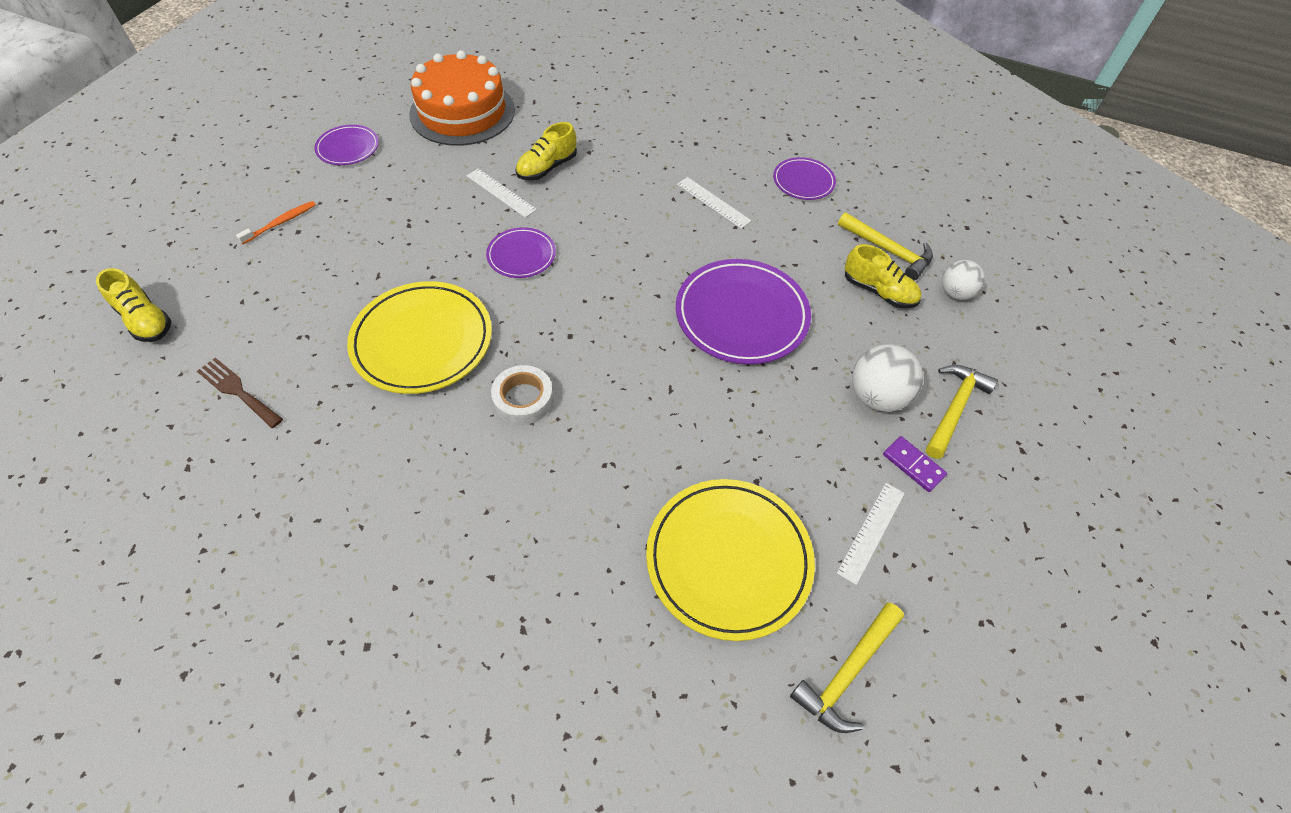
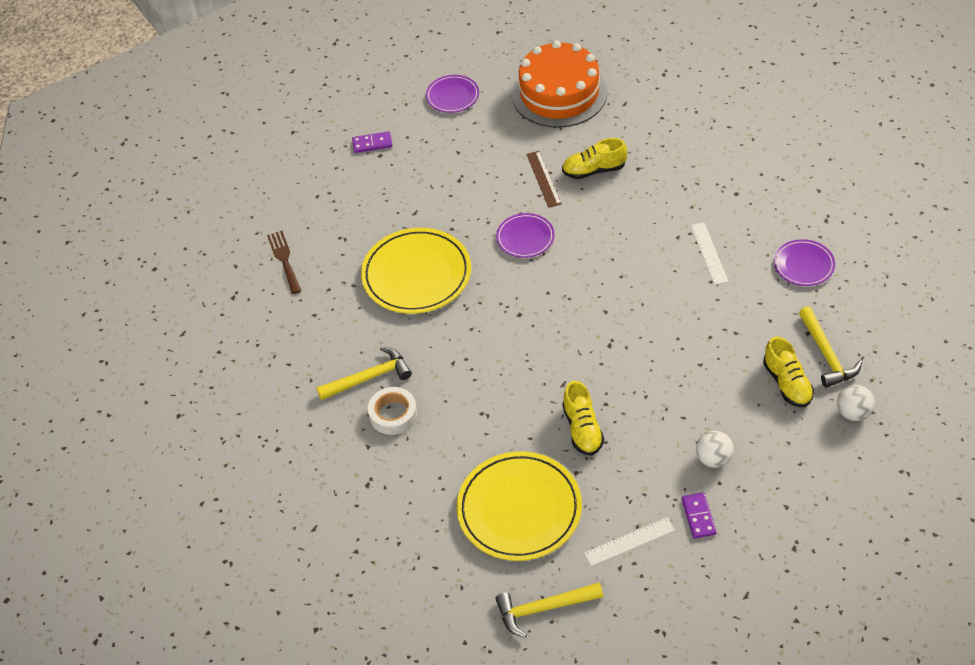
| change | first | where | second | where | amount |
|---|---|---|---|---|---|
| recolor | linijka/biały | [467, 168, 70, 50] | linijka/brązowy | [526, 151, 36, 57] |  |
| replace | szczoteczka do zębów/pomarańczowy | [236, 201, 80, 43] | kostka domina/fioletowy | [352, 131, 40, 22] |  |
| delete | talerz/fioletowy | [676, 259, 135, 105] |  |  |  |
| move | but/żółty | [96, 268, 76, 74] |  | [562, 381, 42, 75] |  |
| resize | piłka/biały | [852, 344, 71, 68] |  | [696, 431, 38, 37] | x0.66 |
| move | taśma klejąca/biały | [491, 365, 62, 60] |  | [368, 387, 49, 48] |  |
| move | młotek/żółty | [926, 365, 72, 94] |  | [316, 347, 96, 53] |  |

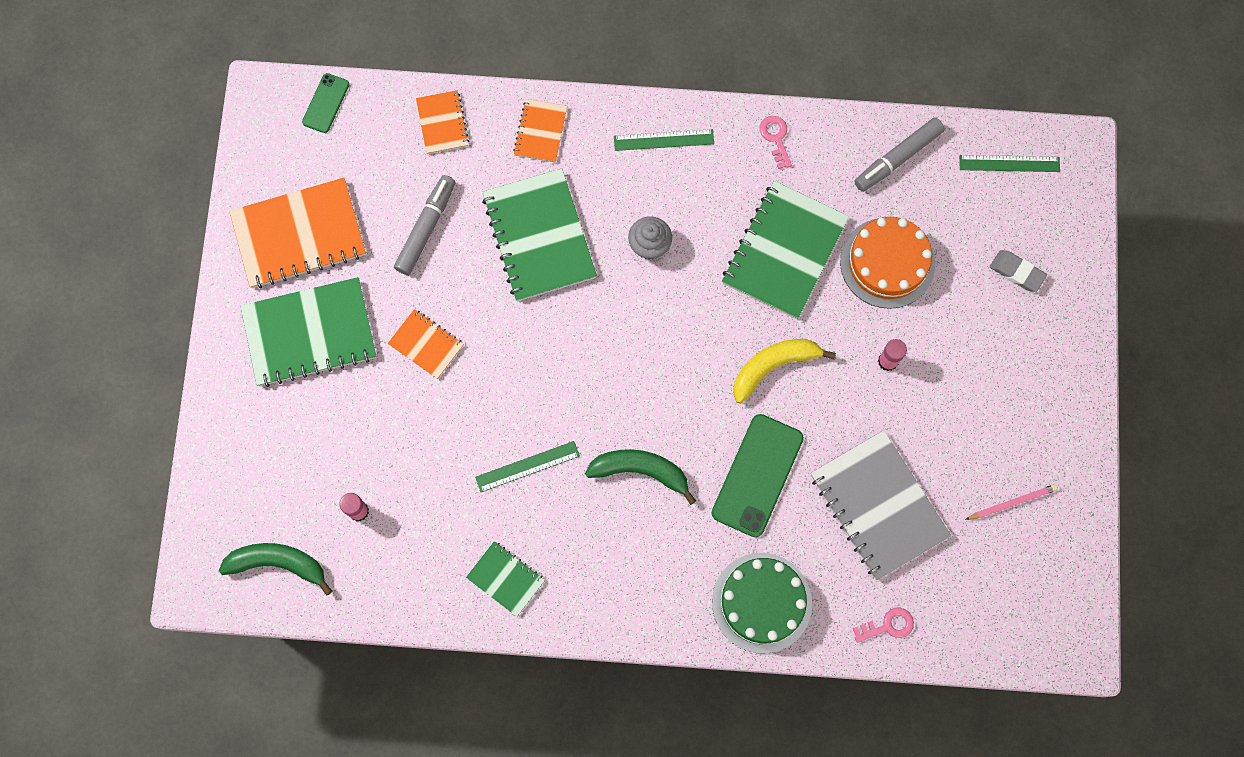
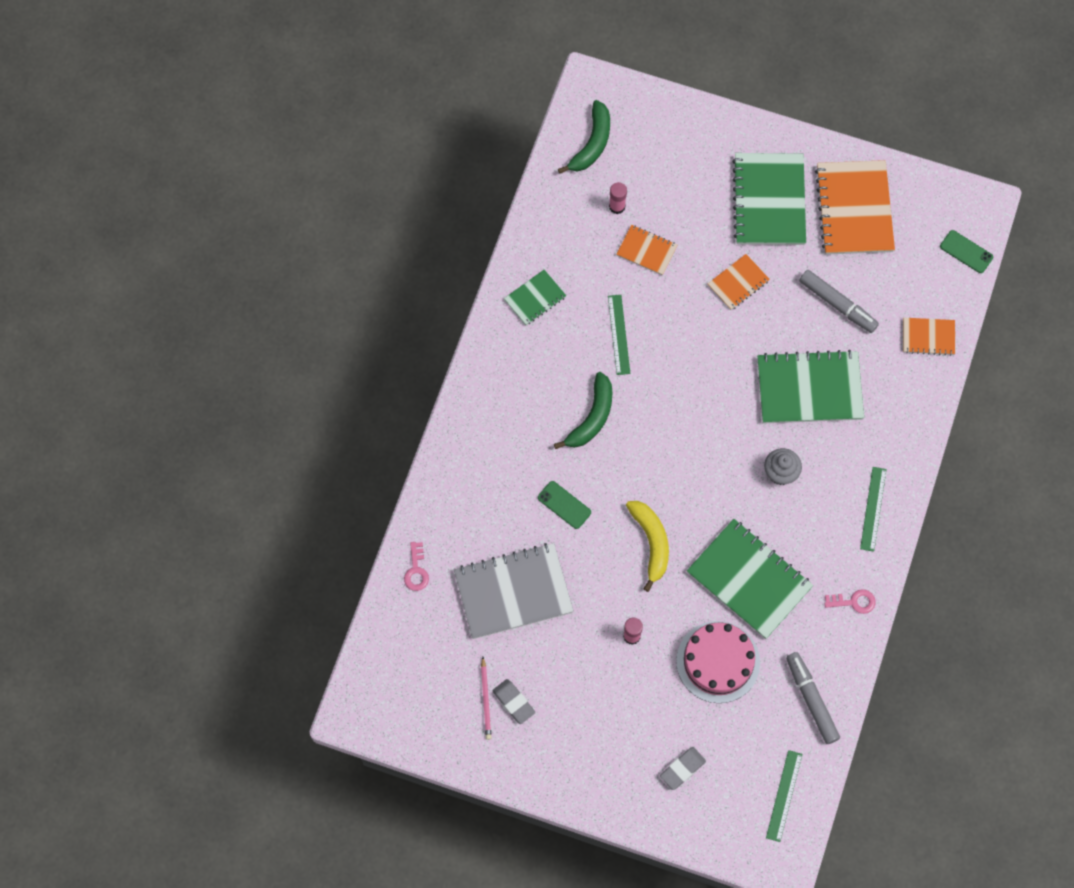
| change | first | where | second | where | amount |
|---|---|---|---|---|---|
| move | zeszyt/pomarańczowy | [513, 99, 54, 64] |  | [616, 225, 61, 50] |  |
| recolor | tort/pomarańczowy | [840, 217, 95, 92] | tort/różowy | [676, 621, 84, 82] |  |
| resize | telefon/zielony | [712, 414, 92, 123] |  | [538, 481, 53, 48] | x0.54 |
| delete | tort/zielony | [712, 553, 100, 100] |  |  |  |
| insert |  |  | gumka do mazania/szary | [493, 679, 42, 45] |  |

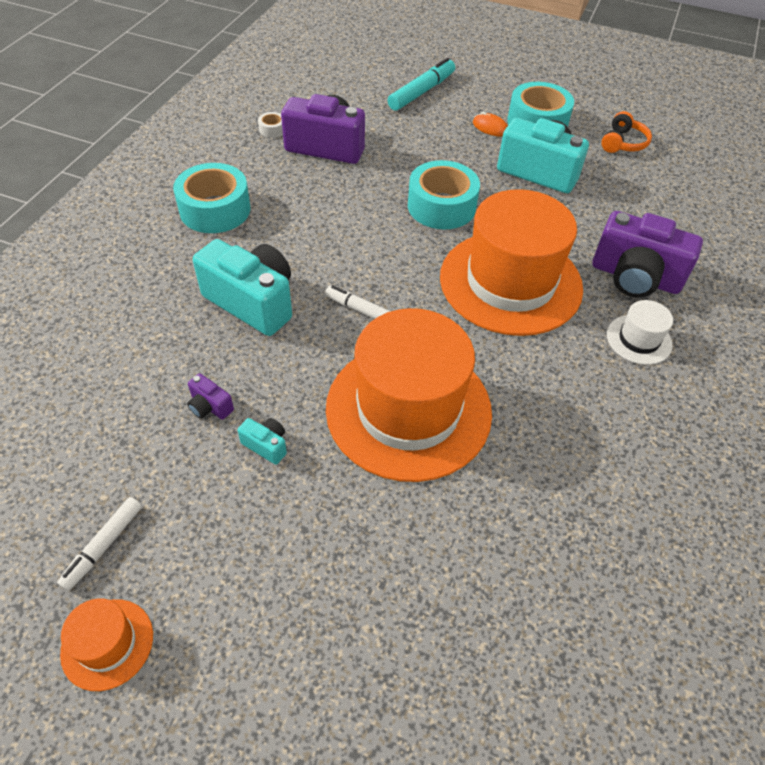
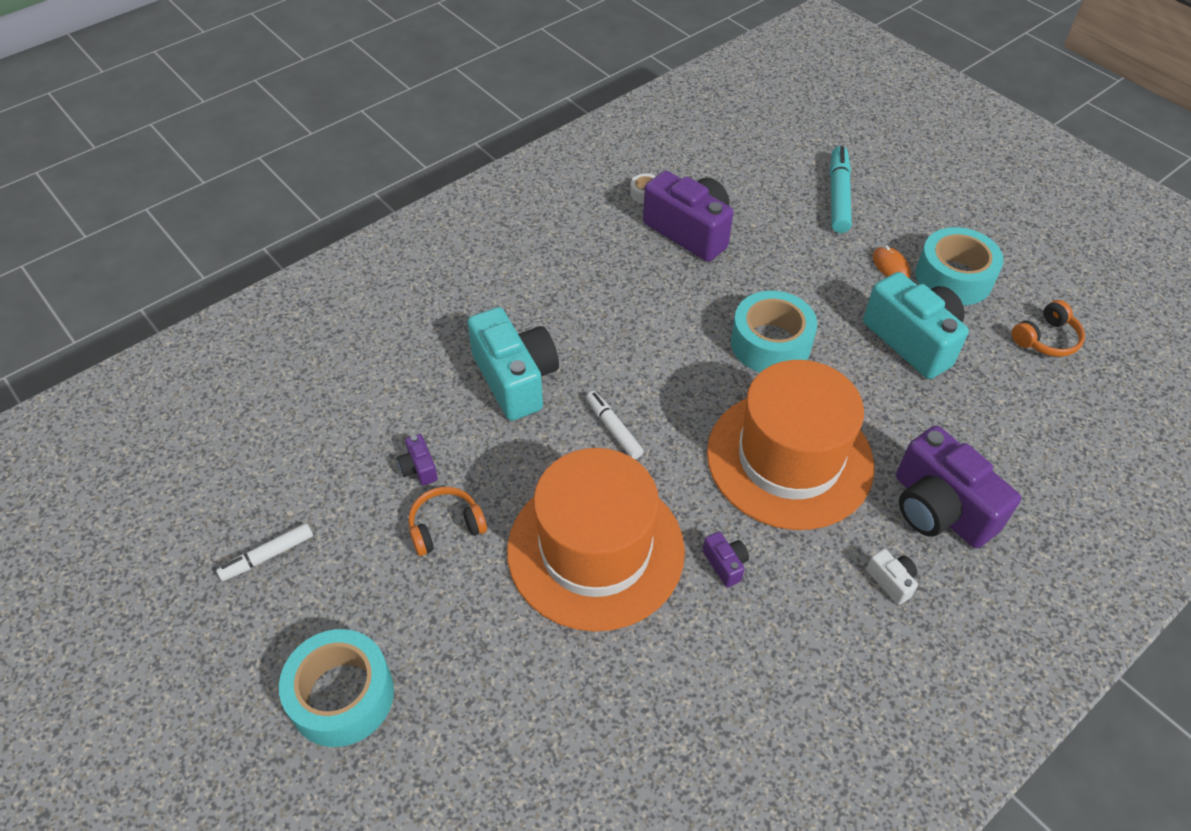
| change | first | where | second | where | amount |
|---|---|---|---|---|---|
| rotate | flamaster/turkusowy | [388, 58, 67, 53] |  | [830, 146, 22, 87] | 60 degrees counterclockwise |
| move | taśma klejąca/turkusowy | [173, 163, 77, 70] |  | [279, 629, 115, 118] |  |
| replace | kapelusz/biały | [607, 300, 66, 65] | aparat fotograficzny/biały | [866, 549, 52, 56] |  |
| replace | aparat fotograficzny/turkusowy | [237, 418, 50, 47] | słuchawki/pomarańczowy | [408, 487, 79, 69] |  |
| delete | kapelusz/pomarańczowy | [60, 598, 93, 93] |  |  |  |
| insert |  |  | aparat fotograficzny/fioletowy | [703, 532, 46, 56] |  |

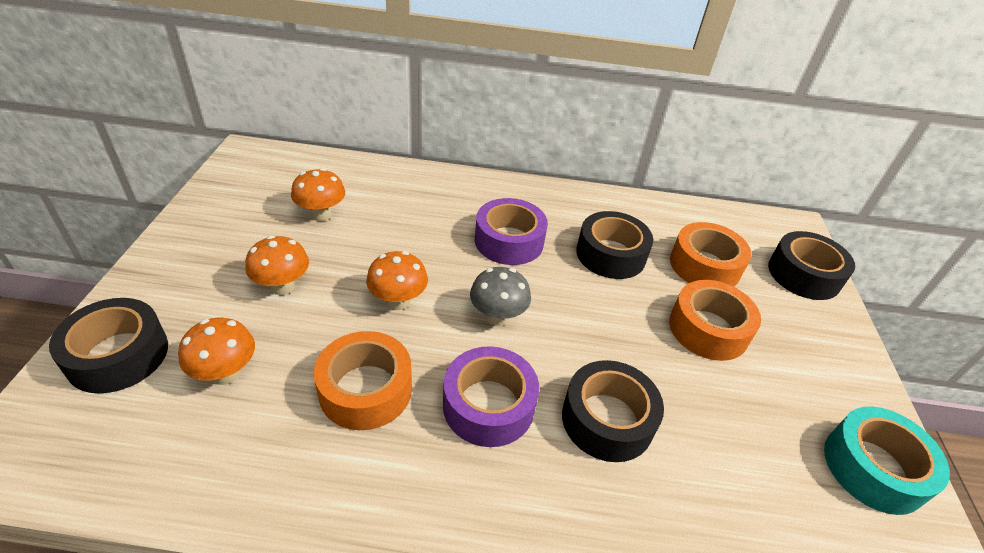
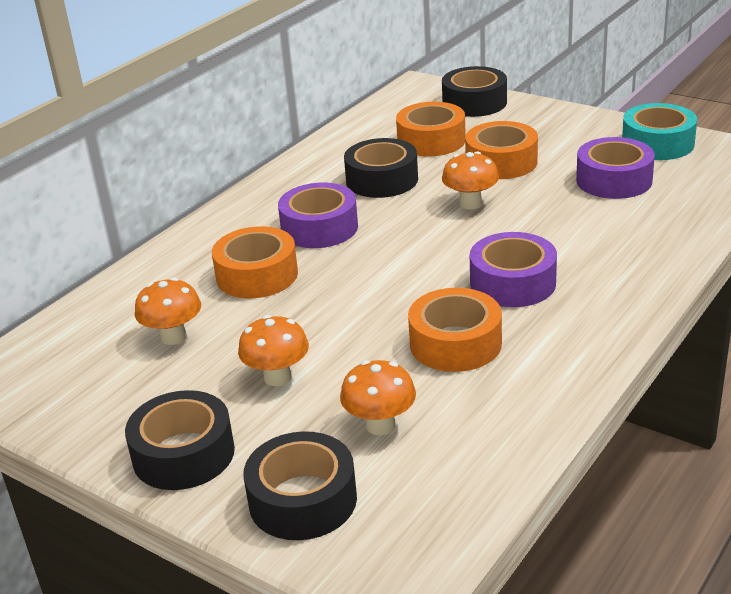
| change | first | where | second | where | amount |
|---|---|---|---|---|---|
| move | grzyb/pomarańczowy | [366, 251, 62, 59] |  | [442, 152, 57, 57] |  |
| delete | grzyb/szary | [470, 267, 61, 59] |  |  |  |
| move | taśma klejąca/czarny | [562, 360, 102, 102] |  | [125, 390, 110, 100] |  |
| insert |  |  | taśma klejąca/fioletowy | [576, 137, 79, 62] |  |
| insert |  |  | taśma klejąca/pomarańczowy | [212, 226, 86, 72] |  |

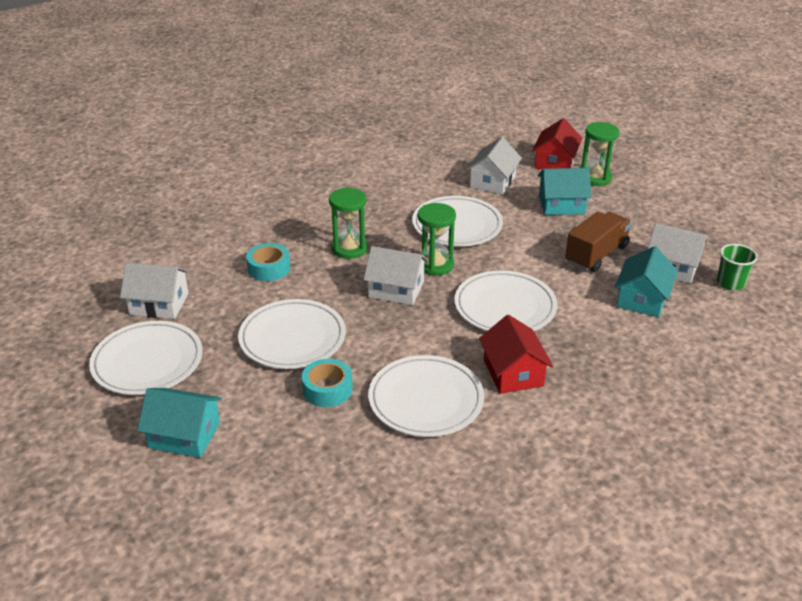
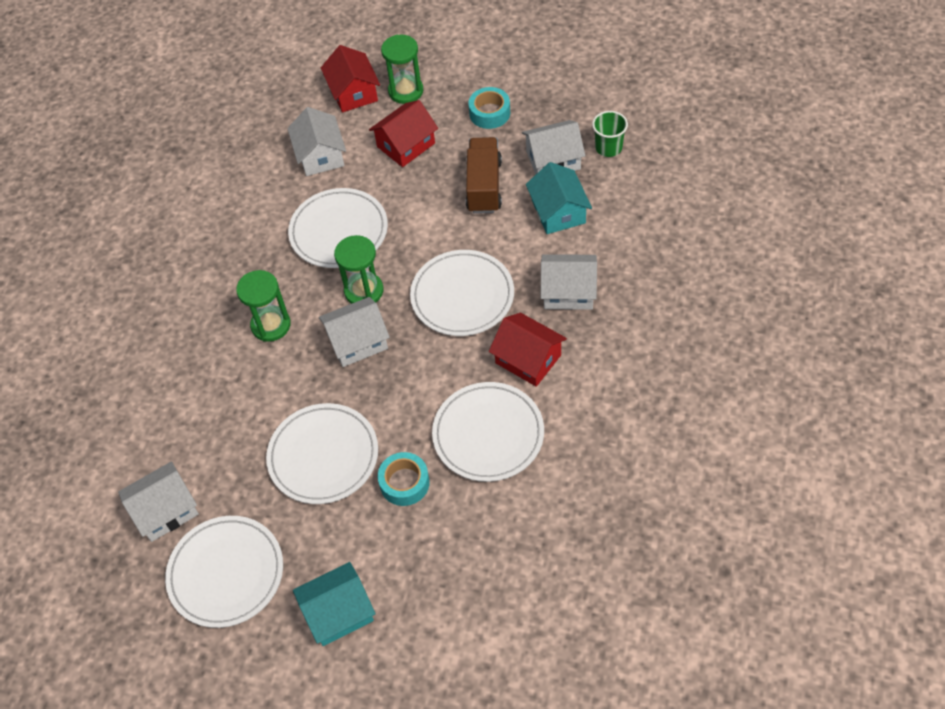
| change | first | where | second | where | amount |
|---|---|---|---|---|---|
| recolor | domek/turkusowy | [538, 168, 54, 47] | domek/czerwony | [369, 100, 69, 67] |  |
| move | taśma klejąca/turkusowy | [246, 243, 44, 38] |  | [468, 87, 42, 42] |  |
| insert |  |  | domek/biały | [541, 254, 56, 56] |  |

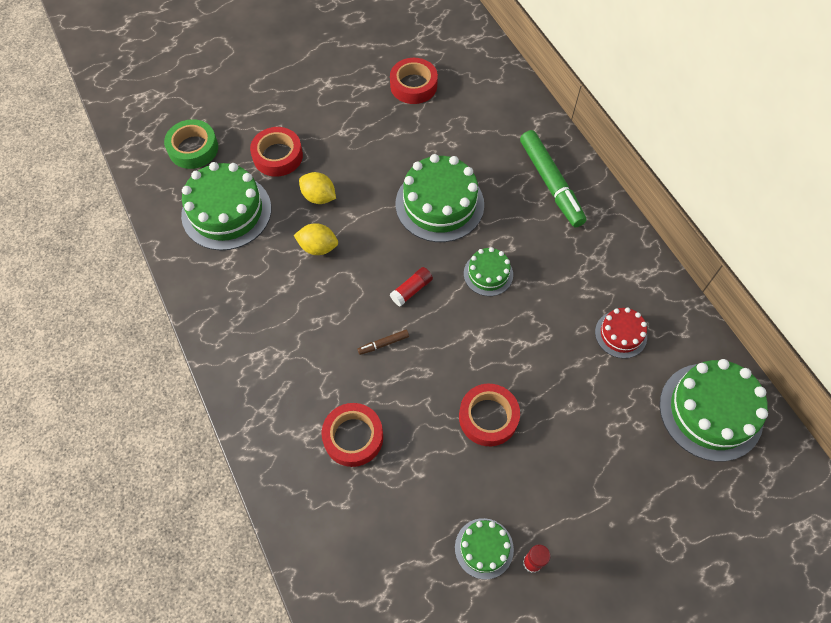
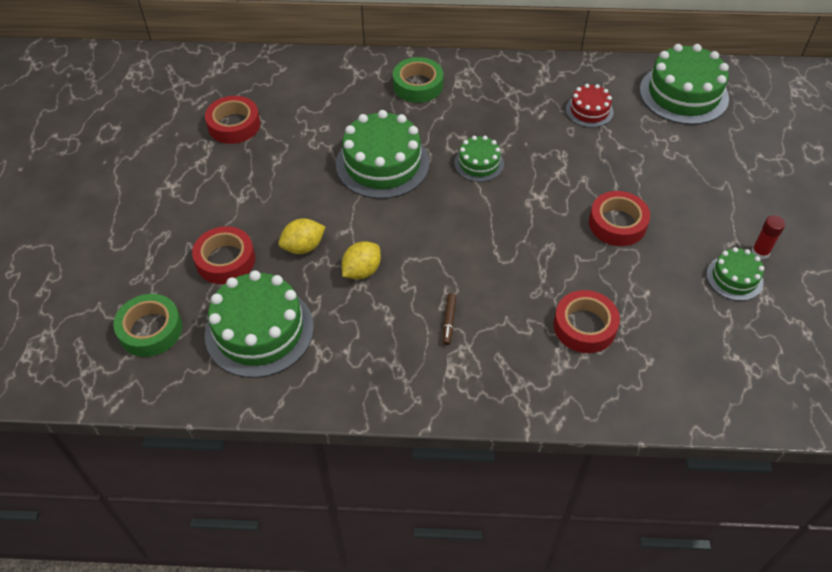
| change | first | where | second | where | amount |
|---|---|---|---|---|---|
| replace | flamaster/zielony | [520, 130, 66, 97] | taśma klejąca/zielony | [393, 57, 50, 46] |  |
| delete | klej w sztyfcie/czerwony | [390, 267, 43, 39] |  |  |  |
| move | flamaster/brązowy | [357, 330, 52, 25] |  | [442, 293, 14, 52] |  |

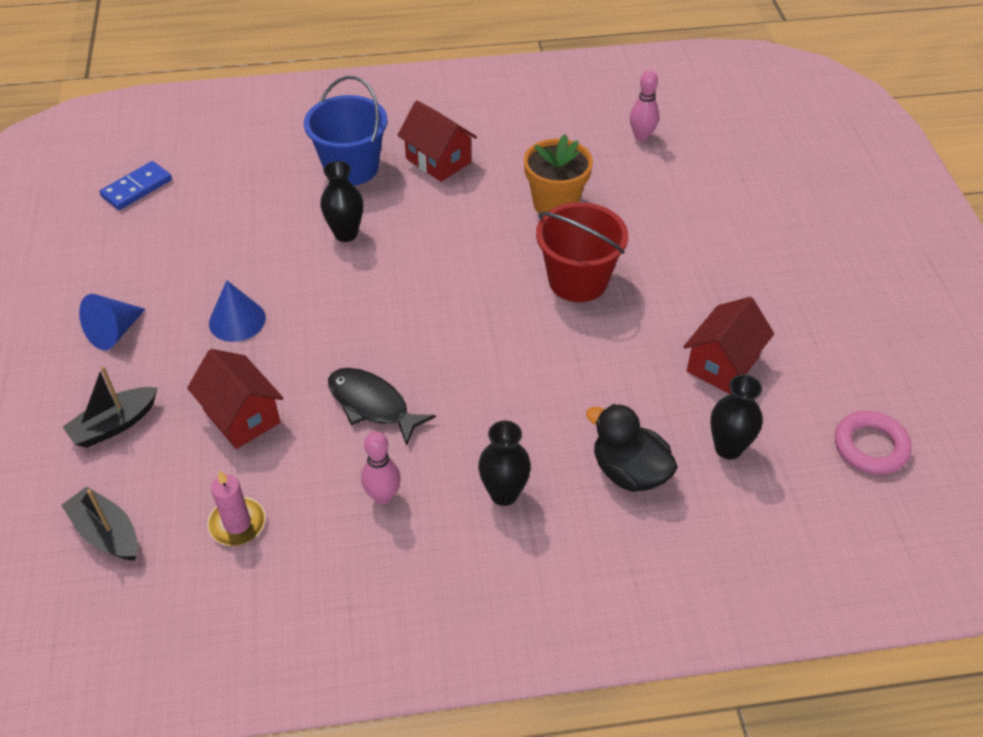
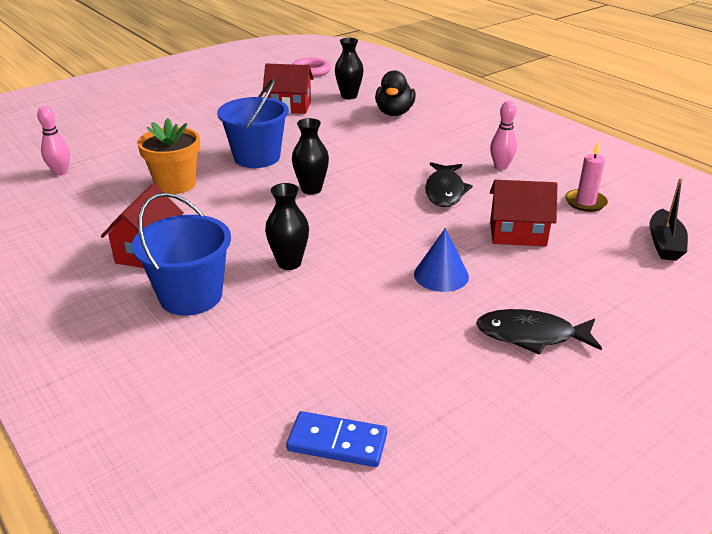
| change | first | where | second | where | amount |
|---|---|---|---|---|---|
| recolor | wiadro/czerwony | [536, 202, 92, 100] | wiadro/niebieski | [217, 79, 72, 89] |  |
| replace | stożek/niebieski | [79, 294, 66, 56] | ryba/czarny | [476, 309, 126, 46] |  |
| rotate | domek/czerwony | [187, 349, 96, 100] |  | [490, 180, 67, 66] | 75 degrees clockwise |
| delete | łódka/czarny | [63, 366, 94, 82] |  |  |  |
| move | wazon/czarny | [478, 421, 53, 85] |  | [292, 118, 37, 77] |  |

